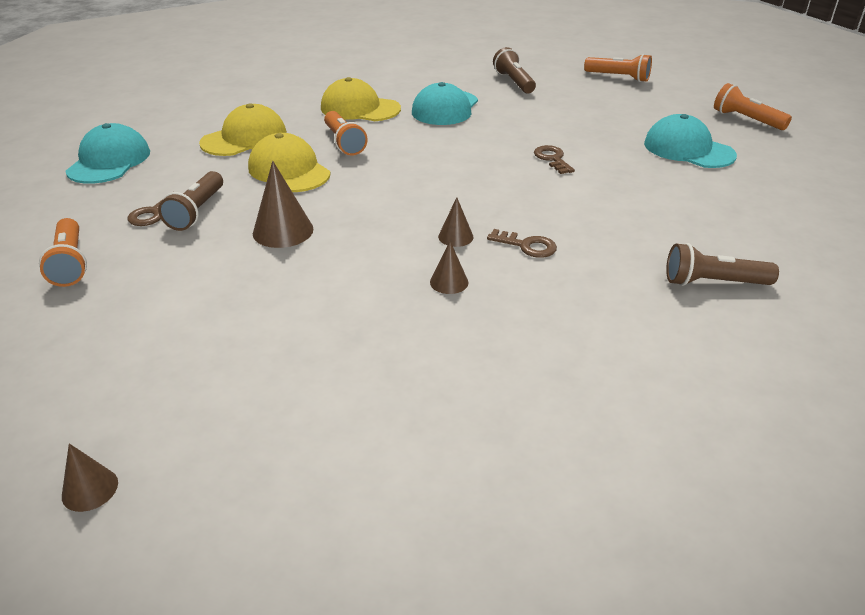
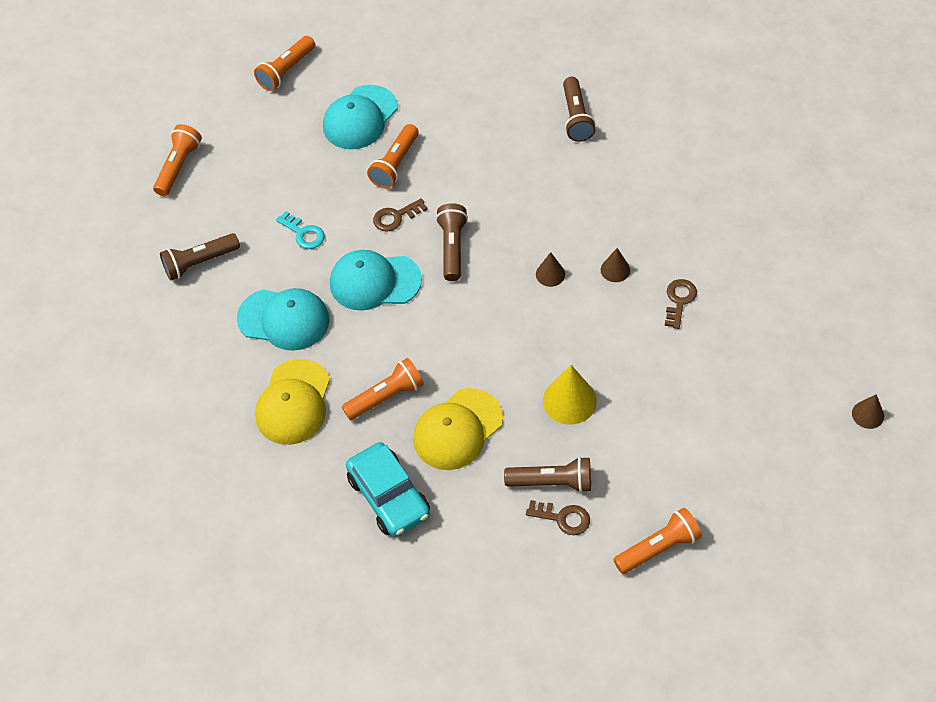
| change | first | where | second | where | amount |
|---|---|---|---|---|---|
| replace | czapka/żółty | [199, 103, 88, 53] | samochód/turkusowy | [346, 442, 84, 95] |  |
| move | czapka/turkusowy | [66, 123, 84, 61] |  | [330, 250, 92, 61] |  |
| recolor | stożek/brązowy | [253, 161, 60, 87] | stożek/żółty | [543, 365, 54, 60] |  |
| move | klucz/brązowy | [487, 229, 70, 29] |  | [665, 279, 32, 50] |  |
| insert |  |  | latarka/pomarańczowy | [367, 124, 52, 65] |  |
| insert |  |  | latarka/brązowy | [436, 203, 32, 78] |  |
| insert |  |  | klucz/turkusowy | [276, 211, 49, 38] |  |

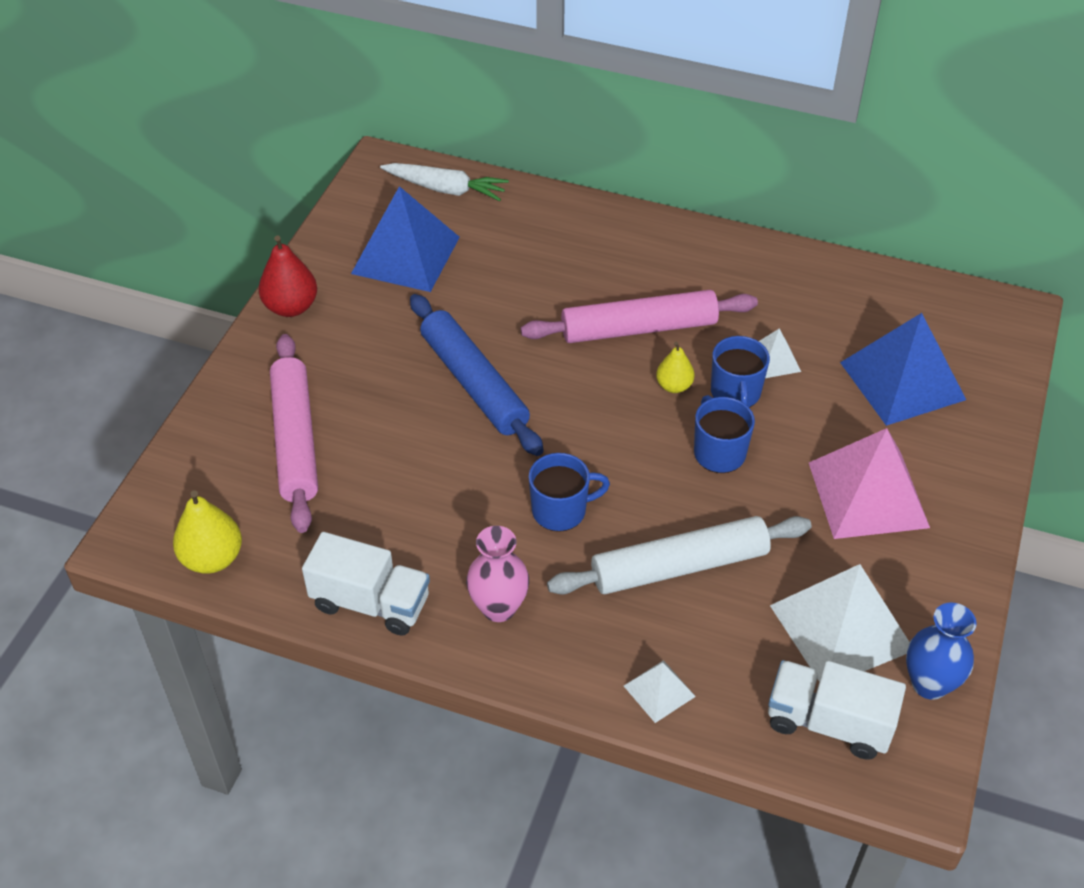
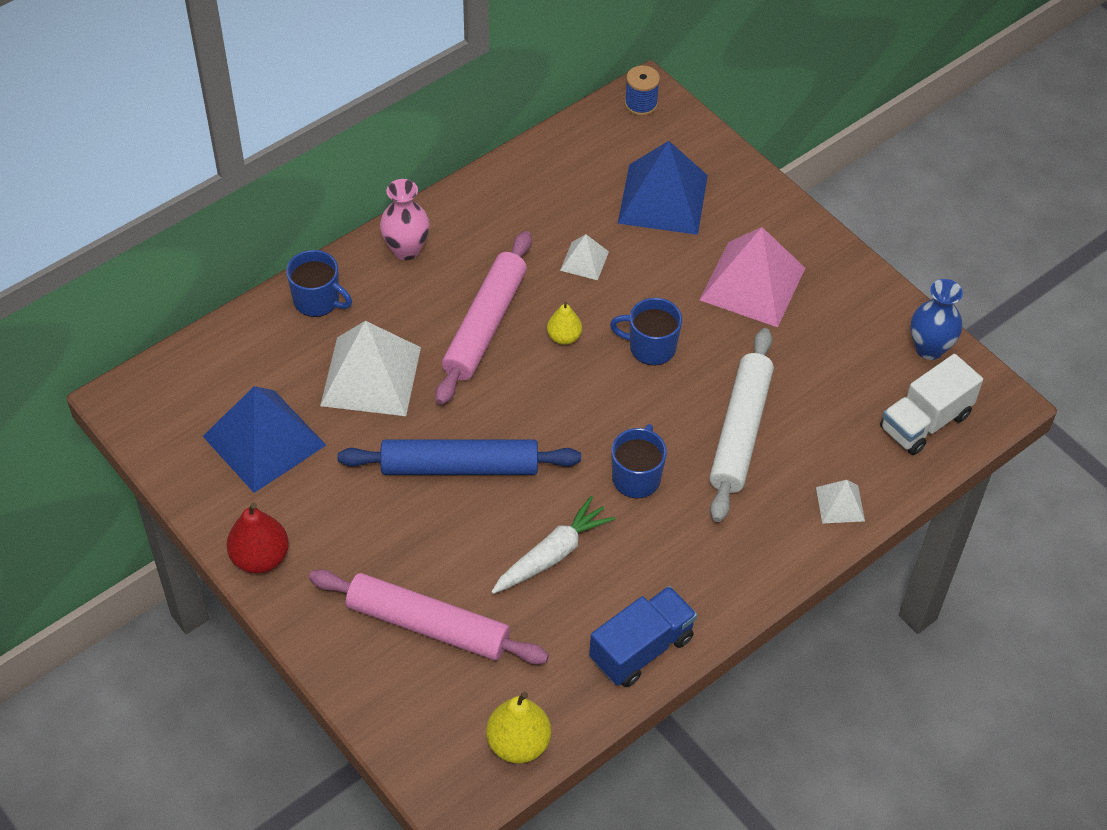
| change | first | where | second | where | amount |
|---|---|---|---|---|---|
| move | marchewka/biały | [380, 163, 129, 38] |  | [492, 496, 123, 98] |  |
| move | kubek/niebieski | [711, 336, 59, 72] |  | [286, 250, 66, 67] |  |
| move | wazon/różowy | [466, 526, 63, 96] |  | [380, 179, 50, 81] |  |
| recolor | ciężarówka/biały | [302, 532, 128, 104] | ciężarówka/niebieski | [589, 586, 108, 101] |  |
| move | piramida/biały | [770, 564, 140, 118] |  | [320, 321, 101, 95] |  |
| insert |  |  | szpulka/niebieski | [625, 65, 35, 51] |  |

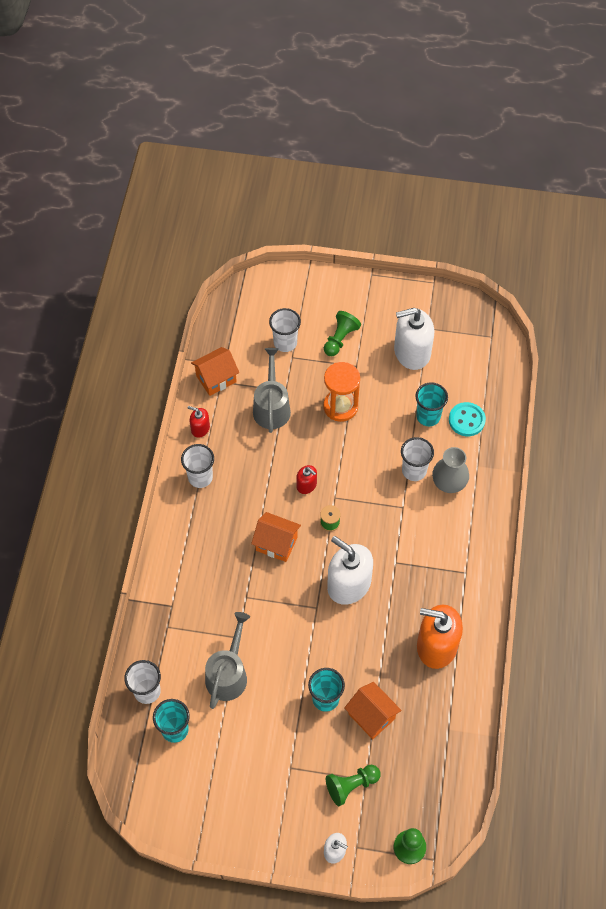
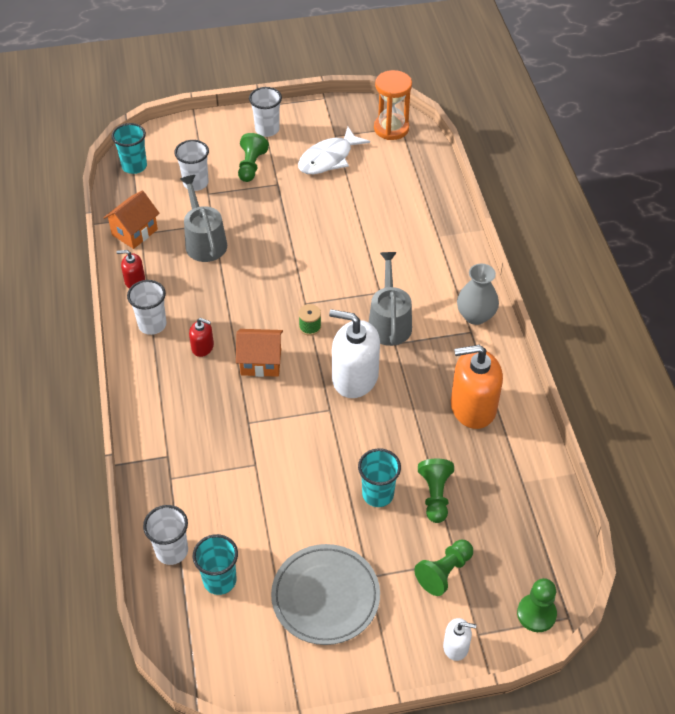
| change | first | where | second | where | amount |
|---|---|---|---|---|---|
| replace | dozownik mydła/biały | [394, 308, 40, 62] | ryba/biały | [298, 127, 72, 47] |  |
| move | klepsydra/pomarańczowy | [323, 362, 37, 60] |  | [374, 70, 38, 70] |  |
| move | szklanka/turkusowy | [416, 382, 32, 44] |  | [112, 123, 35, 51] |  |
| delete | guzik/turkusowy | [449, 402, 37, 34] |  |  |  |
| move | szklanka/biały | [401, 437, 33, 44] |  | [249, 87, 33, 50] |  |
| move | wazon/szary | [432, 447, 37, 46] |  | [457, 264, 42, 61] |  |
| move | dozownik mydła/czerwony | [296, 465, 21, 29] |  | [189, 318, 25, 39] |  |
| move | konewka/szary | [205, 612, 45, 97] |  | [369, 252, 43, 94] |  |
| replace | domek/pomarańczowy | [344, 682, 58, 57] | pionek/zielony | [418, 459, 36, 64] |  |
| insert |  |  | talerz/szary | [271, 544, 109, 101] |  |

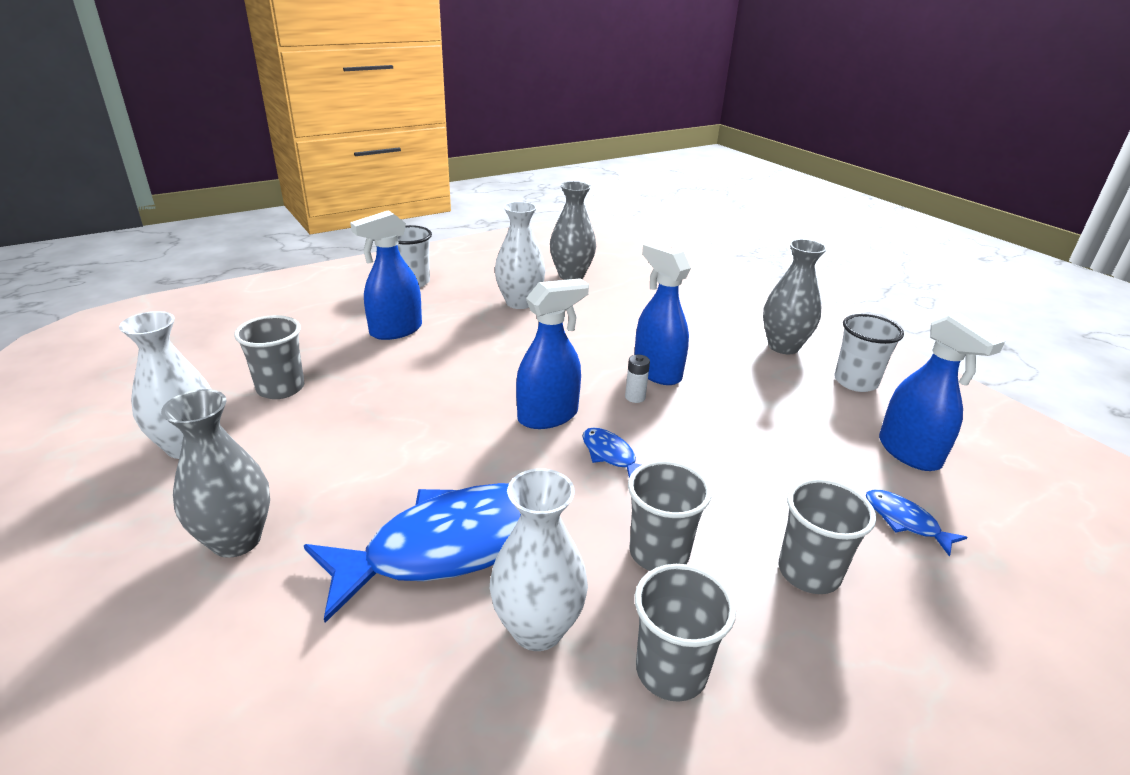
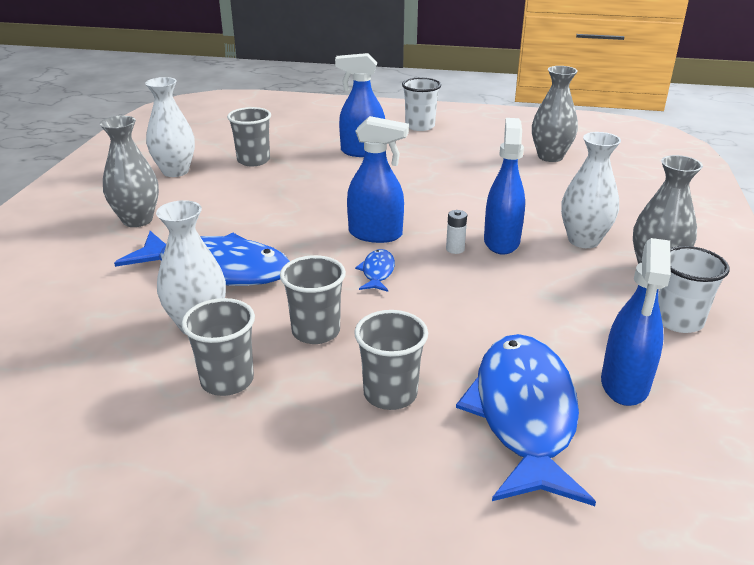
| change | first | where | second | where | amount |
|---|---|---|---|---|---|
| move | wazon/biały | [495, 202, 51, 107] |  | [561, 132, 60, 116] |  |
| resize | ryba/niebieski | [866, 489, 102, 68] |  | [456, 334, 140, 172] | x2.38 |

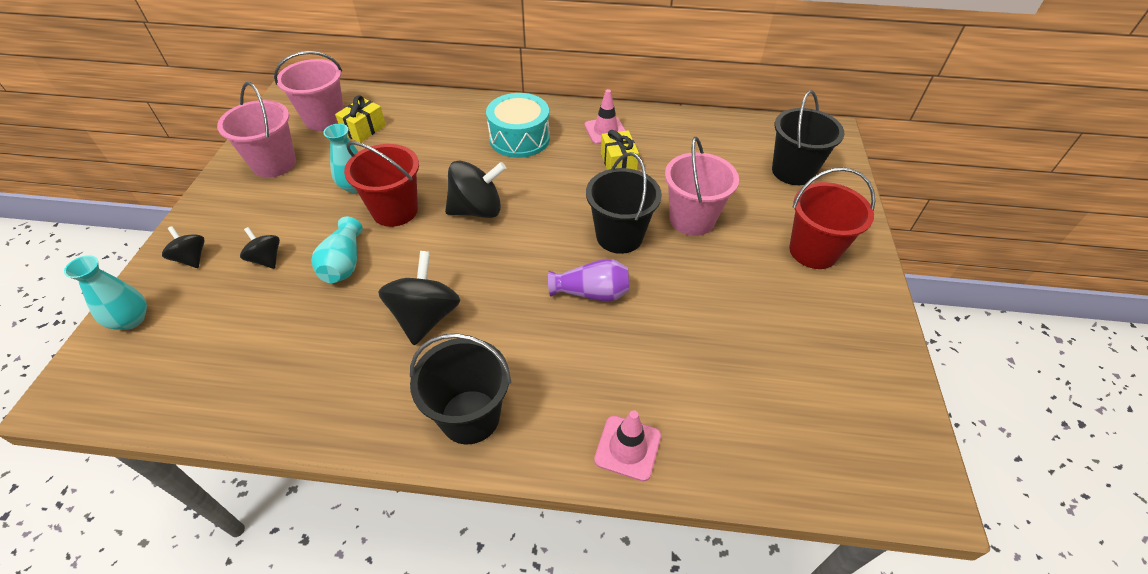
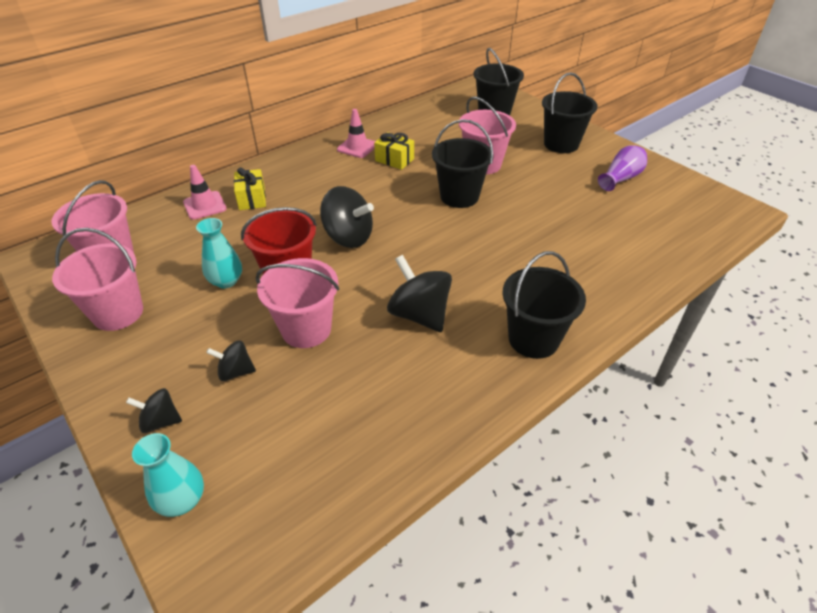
| change | first | where | second | where | amount |
|---|---|---|---|---|---|
| delete | bęben/turkusowy | [486, 93, 64, 65] |  |  |  |
| move | prezent/żółty | [335, 95, 51, 48] |  | [234, 167, 32, 43] |  |
| rotate | bączek/czarny | [445, 160, 61, 58] |  | [320, 186, 54, 62] | 90 degrees clockwise |
| recolor | wiadro/czerwony | [789, 167, 86, 102] | wiadro/czarny | [542, 72, 56, 81] |  |
| replace | wazon/turkusowy | [311, 217, 52, 66] | wiadro/różowy | [256, 258, 83, 90] |  |
| move | wazon/fioletowy | [548, 259, 81, 43] |  | [598, 145, 49, 46] |  |
| move | pachołek/różowy | [594, 410, 67, 71] |  | [183, 165, 44, 55] |  |

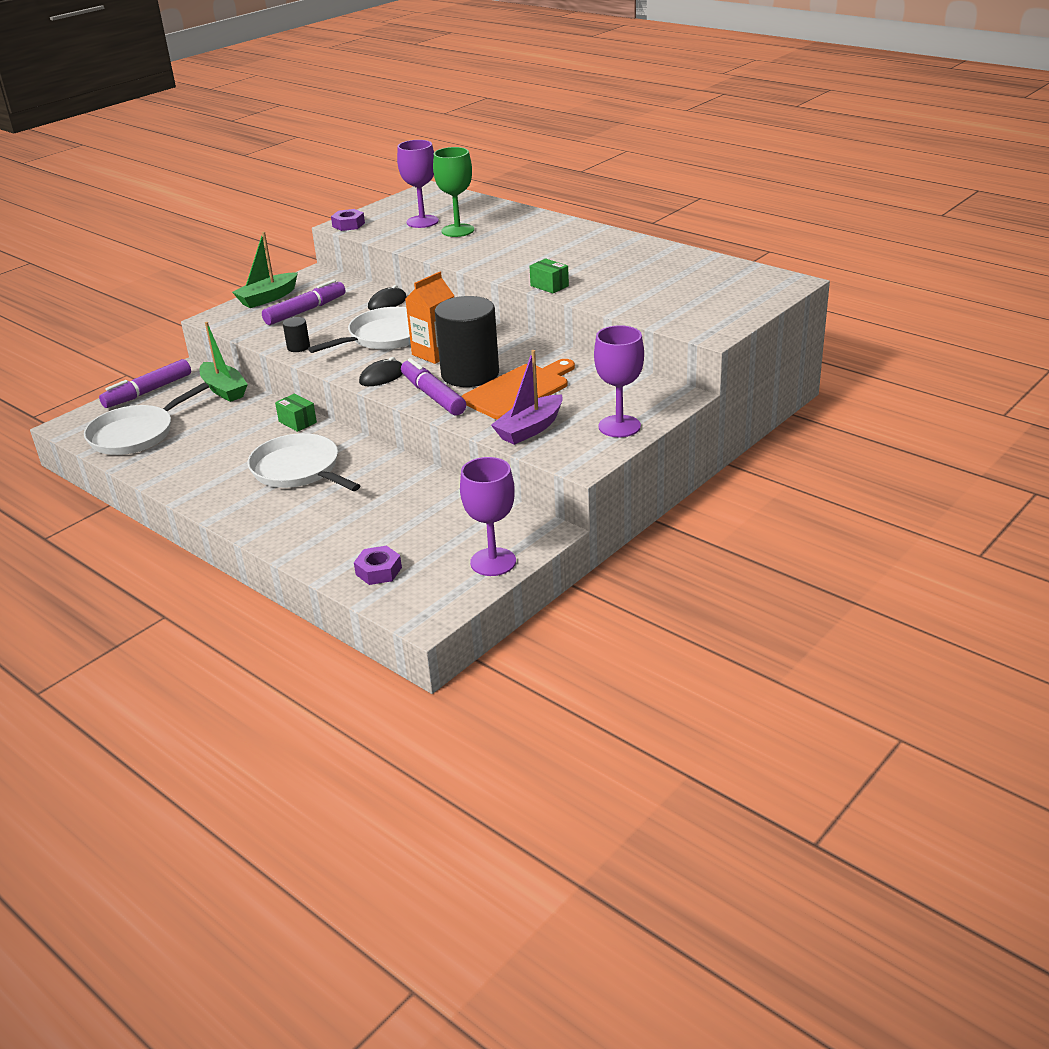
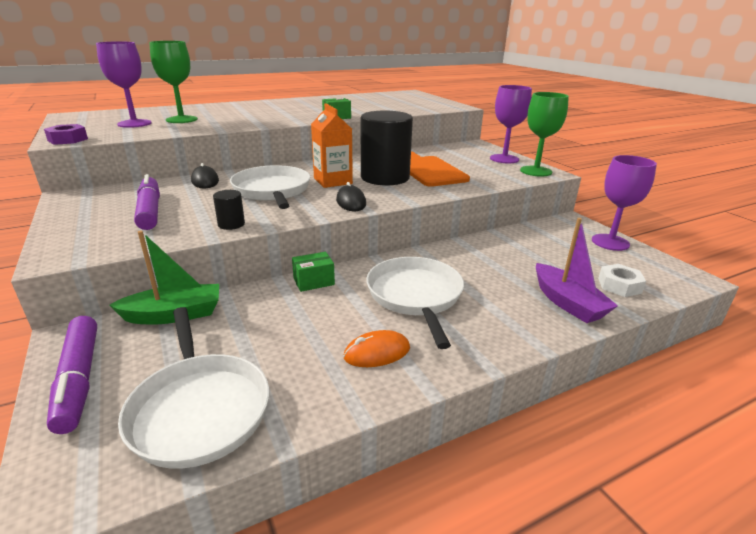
| change | first | where | second | where | amount |
|---|---|---|---|---|---|
| delete | łódka/zielony | [232, 232, 66, 76] |  |  |  |
| move | łódka/fioletowy | [491, 350, 72, 95] |  | [536, 218, 82, 105] |  |
| delete | flamaster/fioletowy | [401, 358, 65, 58] |  |  |  |
| rotate | patelnia/biały | [248, 433, 112, 58] |  | [366, 257, 98, 92] | 105 degrees clockwise |
| recolor | nakrętka/fioletowy | [354, 546, 48, 39] | nakrętka/biały | [598, 264, 48, 33] |  |
| insert |  |  | kielich/zielony | [520, 92, 49, 85] |  |
| insert |  |  | myszka/pomarańczowy | [343, 330, 67, 37] |  |

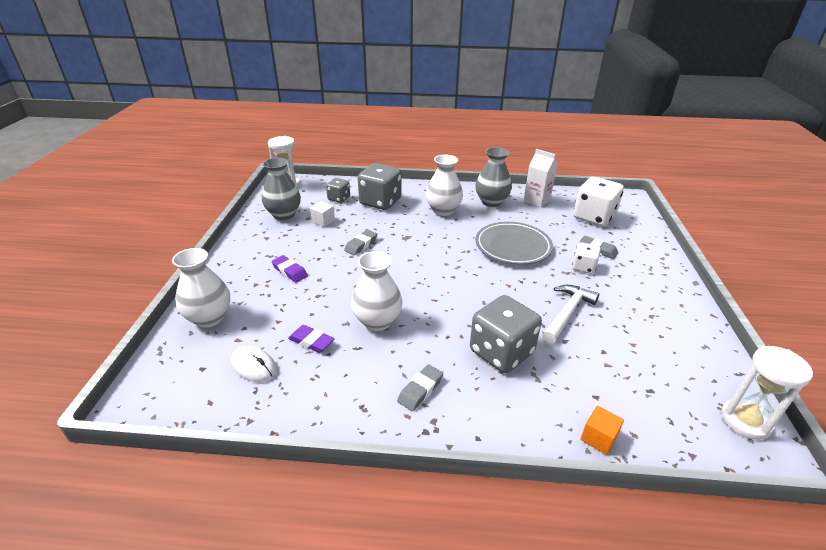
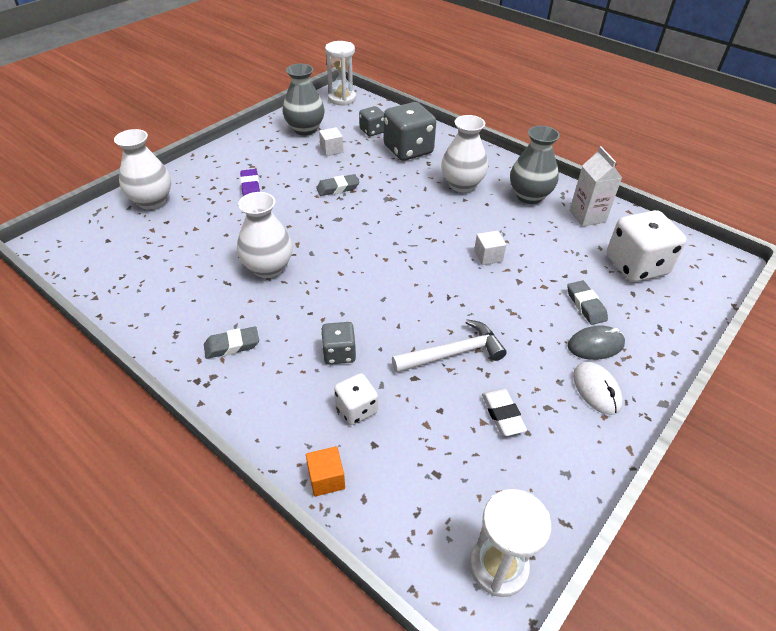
| change | first | where | second | where | amount |
|---|---|---|---|---|---|
| replace | talerz/szary | [475, 222, 78, 43] | sześcian/biały | [474, 231, 32, 34] |  |
| move | kostka do gry/biały | [572, 242, 29, 32] |  | [334, 373, 44, 52] |  |
| resize | kostka do gry/szary | [470, 295, 72, 78] |  | [321, 322, 35, 42] | x0.54 |
| delete | gumka do mazania/fioletowy | [288, 325, 47, 28] |  |  |  |
| move | myszka/biały | [231, 346, 46, 36] |  | [573, 362, 50, 53] |  |
| insert |  |  | myszka/szary | [568, 326, 57, 34] |  |
| insert |  |  | gumka do mazania/biały | [482, 389, 45, 47] |  |

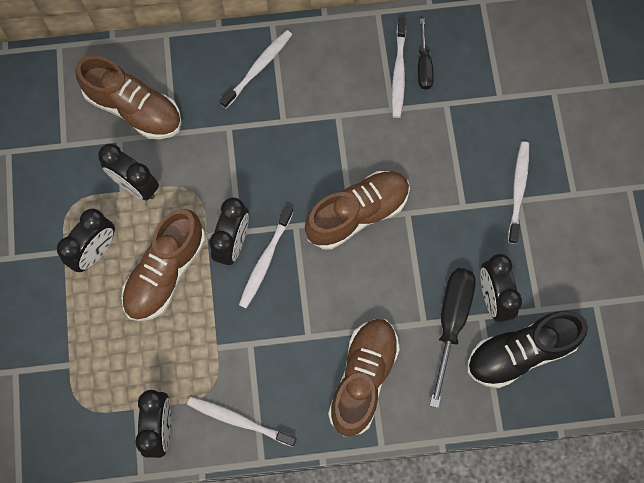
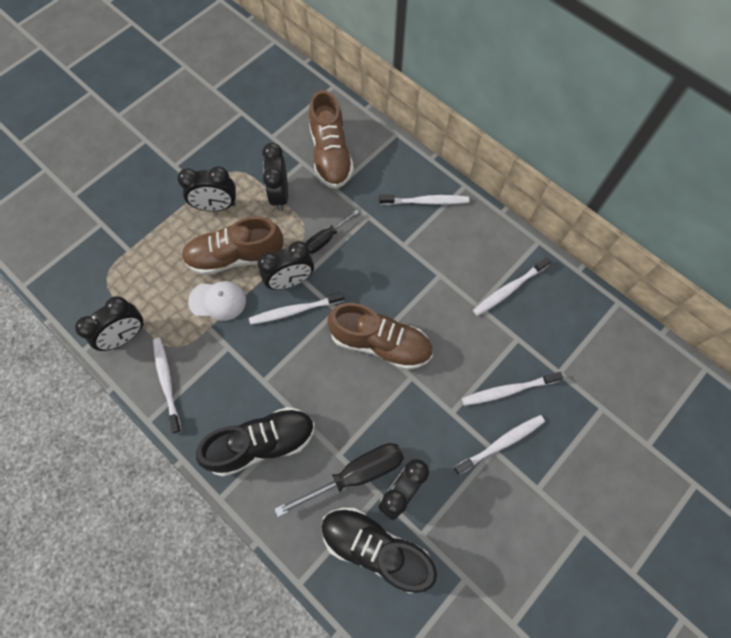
| change | first | where | second | where | amount |
|---|---|---|---|---|---|
| move | śrubokręt/czarny | [418, 19, 16, 71] |  | [305, 210, 54, 44] |  |
| recolor | but/brązowy | [328, 319, 72, 118] | but/czarny | [196, 407, 119, 70] |  |
| insert |  |  | czapka/biały | [188, 281, 58, 40] |  |
| insert |  |  | szczoteczka do zębów/biały | [462, 372, 101, 34] |  |

